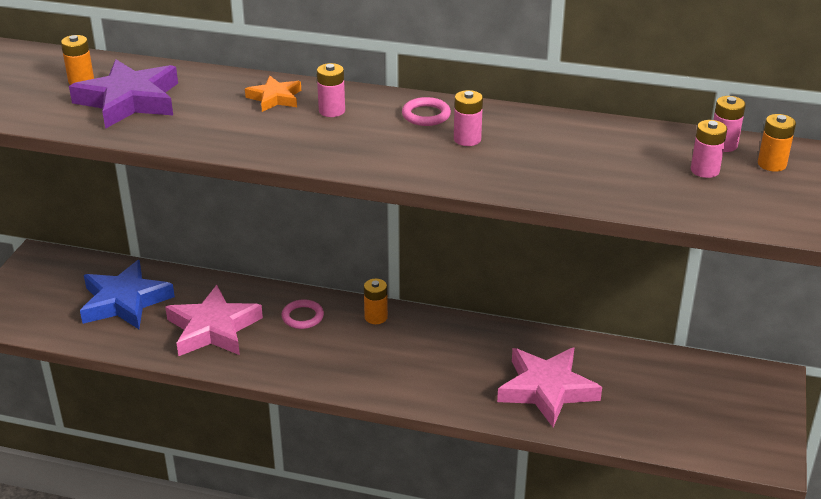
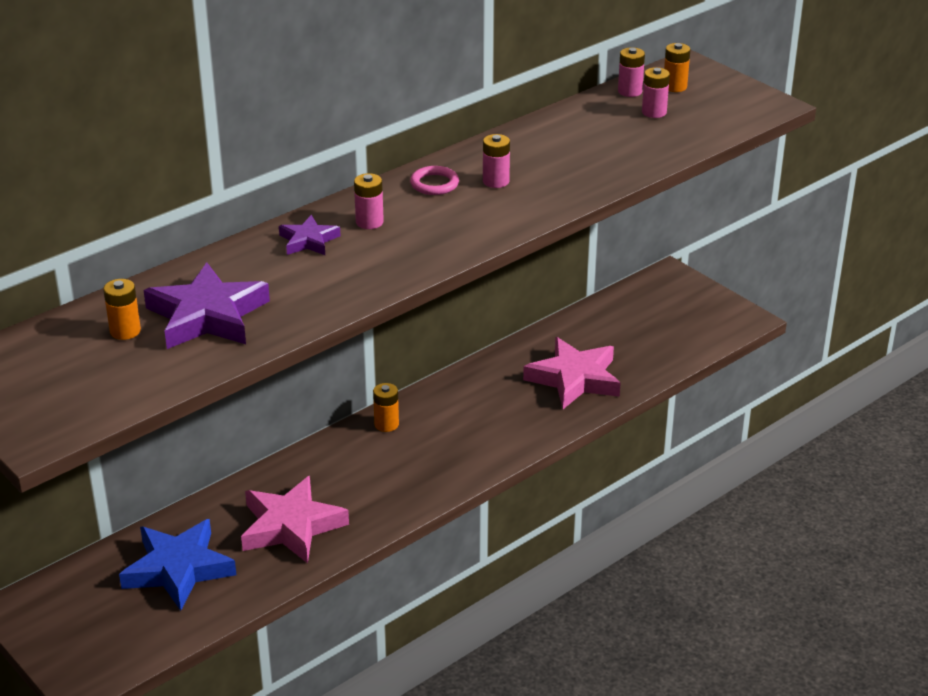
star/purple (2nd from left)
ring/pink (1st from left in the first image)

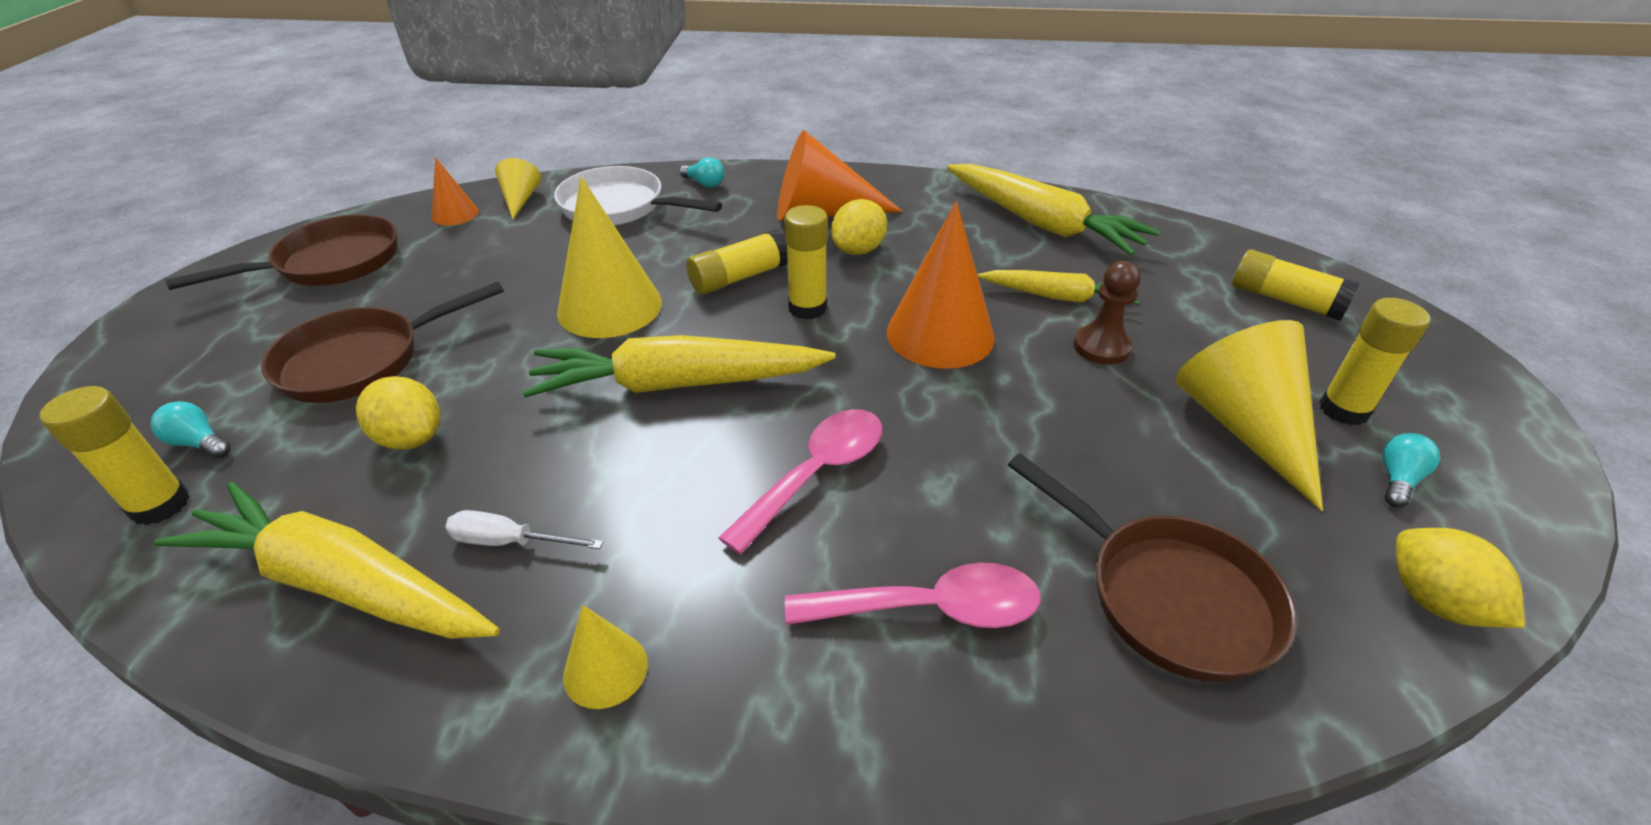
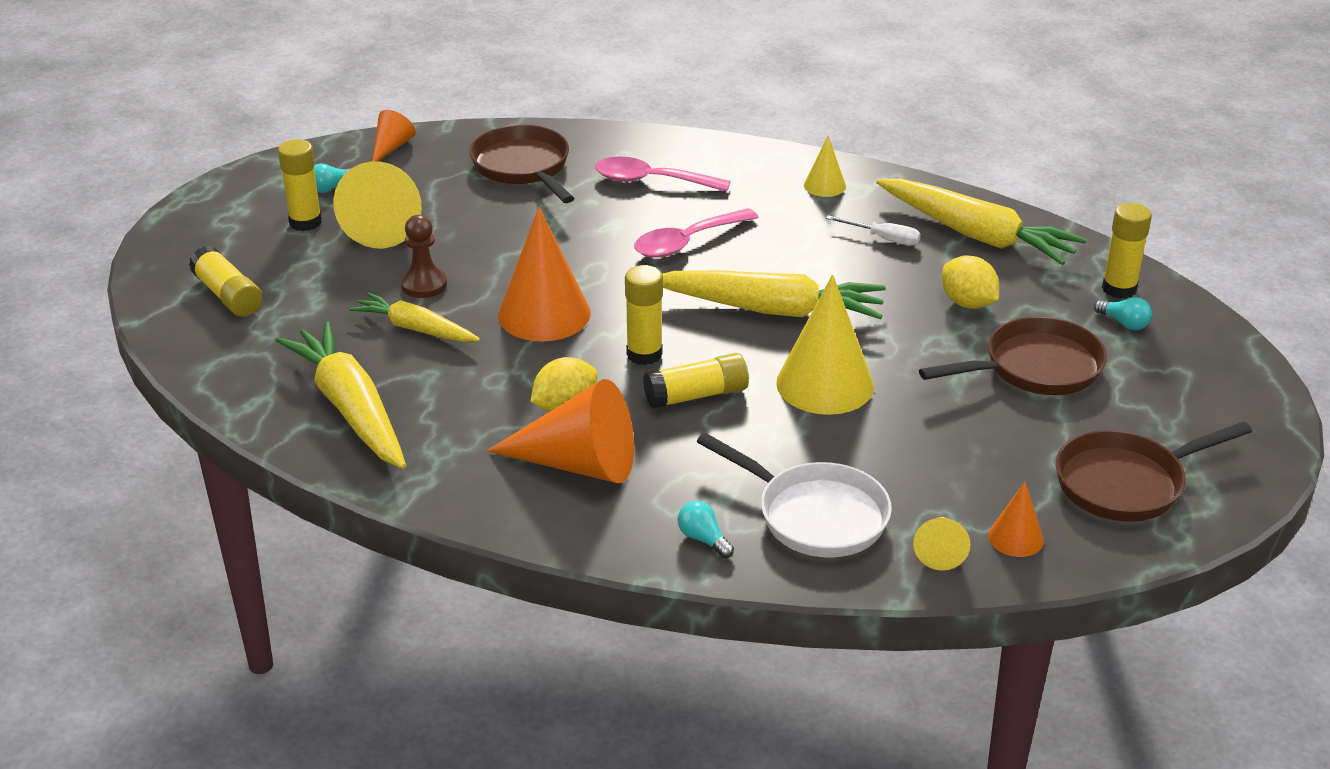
cone/orange (1st from left)

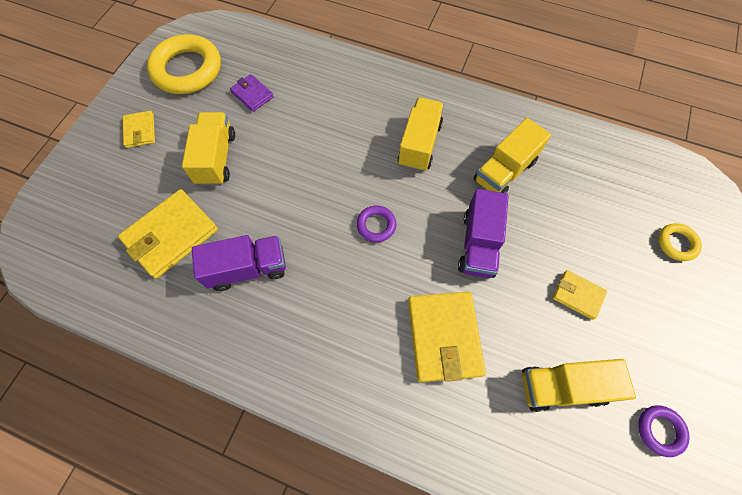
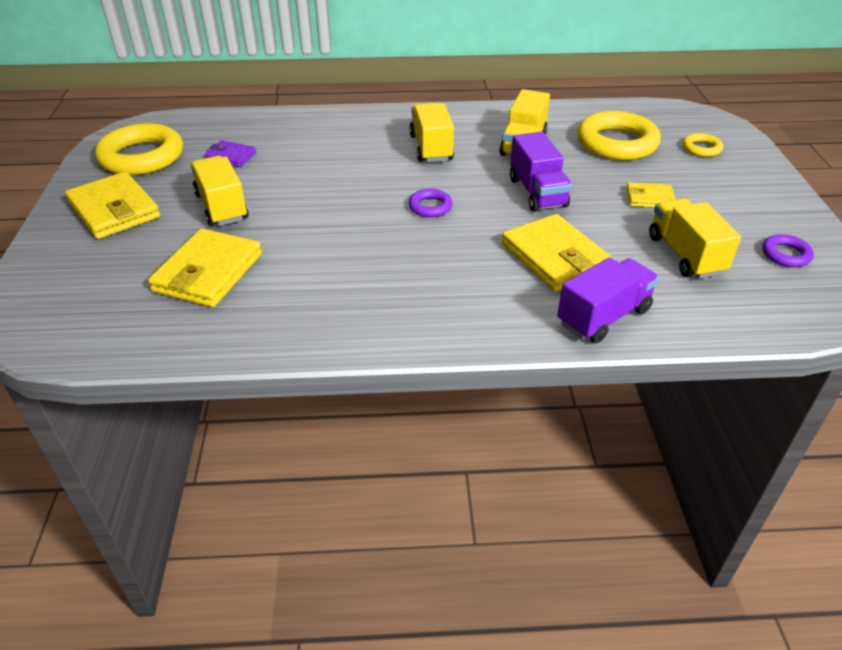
wallet/yellow (1st from left)
truck/purple (2nd from left)
truck/yellow (4th from left)
ring/yellow (2nd from left)

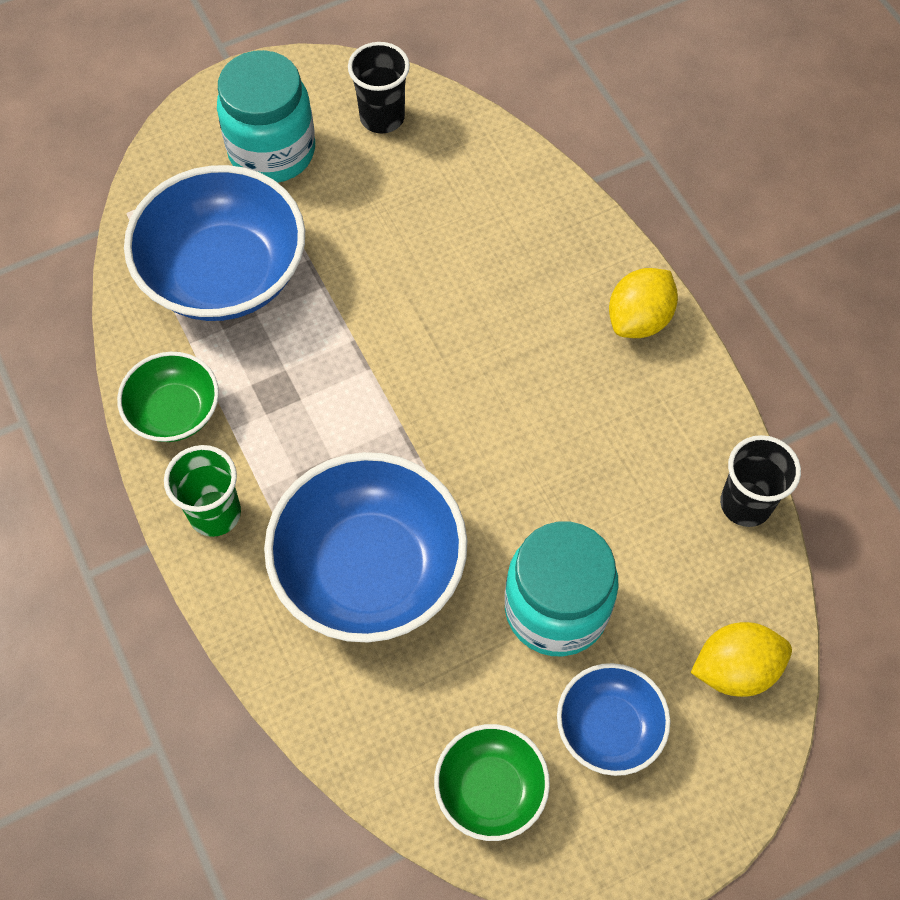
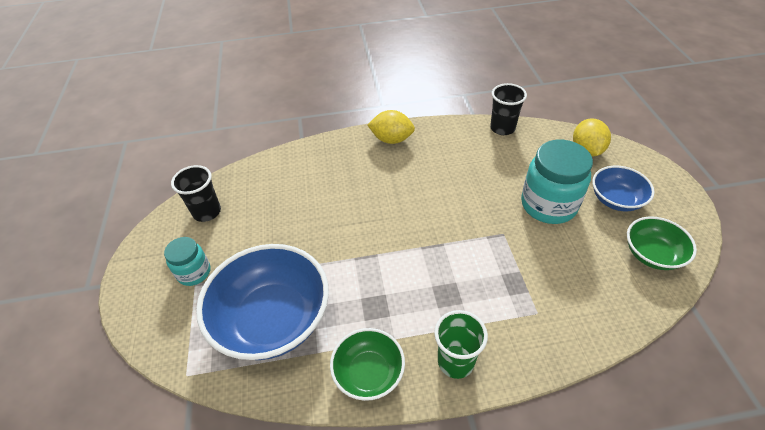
jar/turquoise (1st from left)
lemon/yellow (1st from left)
bowl/blue (2nd from left in the first image)

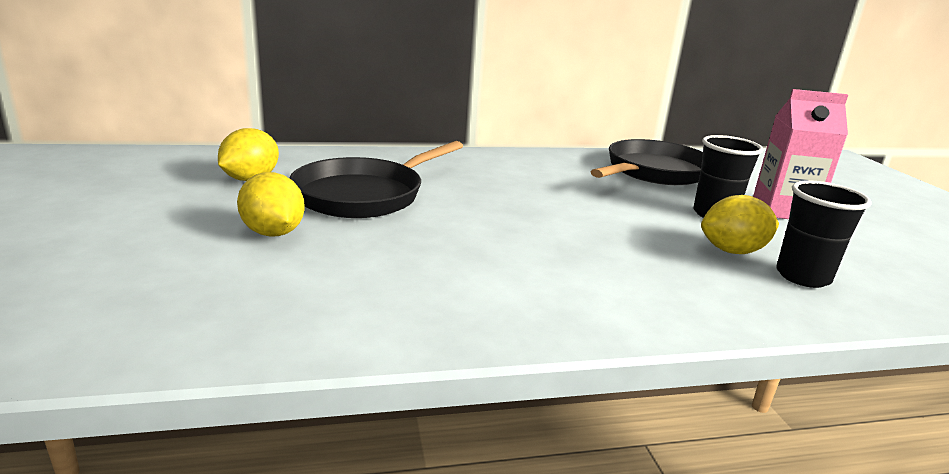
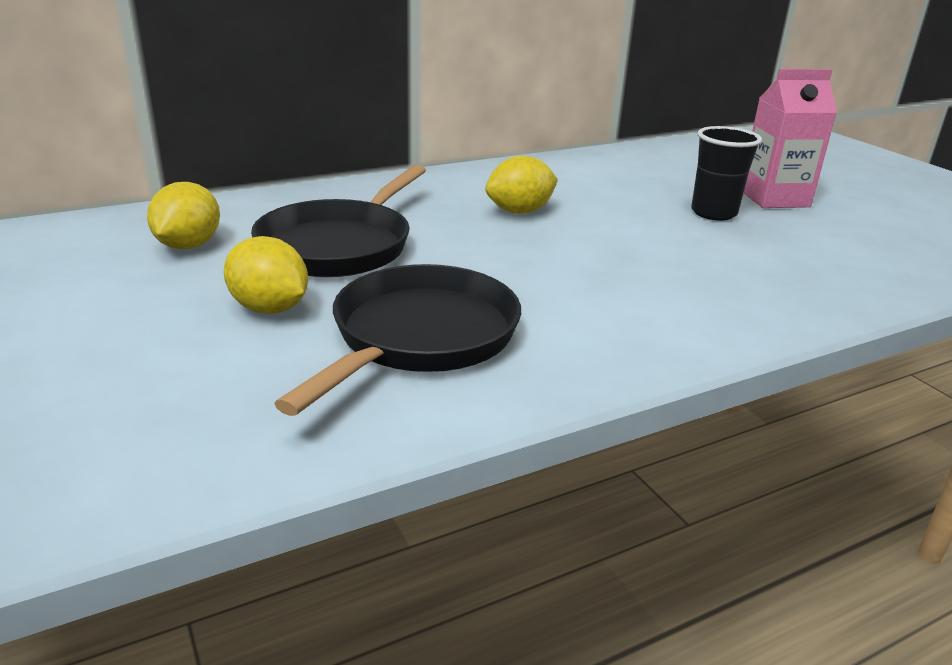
pan/black (2nd from left)
cup/black (2nd from left in the first image)
lemon/yellow (3rd from left)

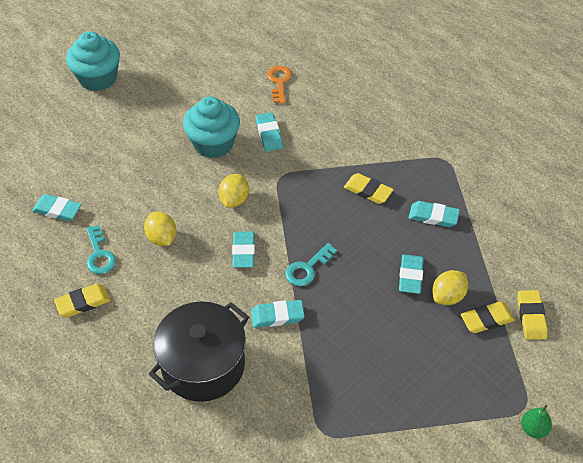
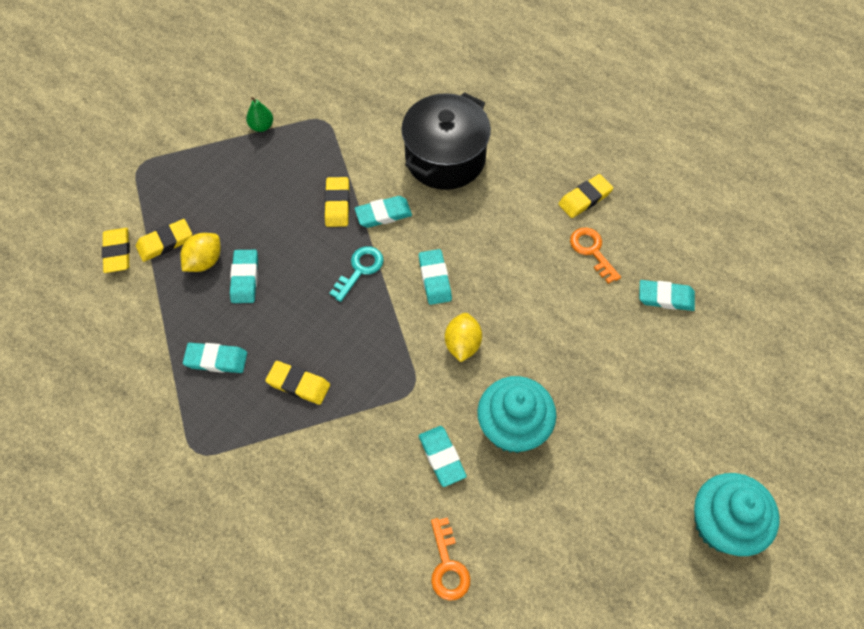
lemon/yellow (1st from left in the first image)
key/orange (2nd from left)
pear/green
eraser/yellow (4th from left)

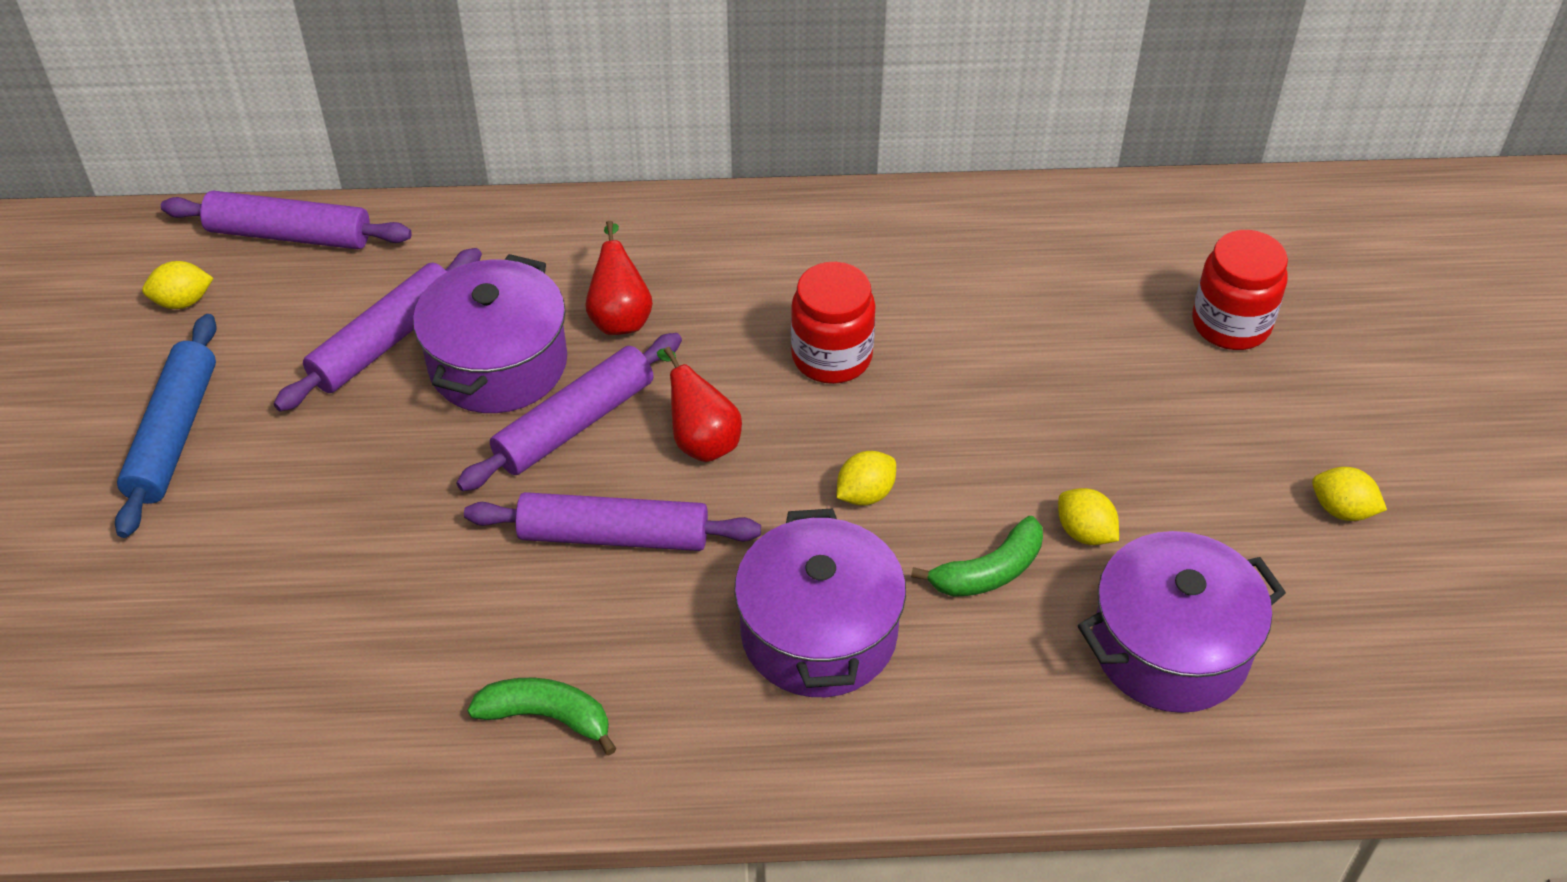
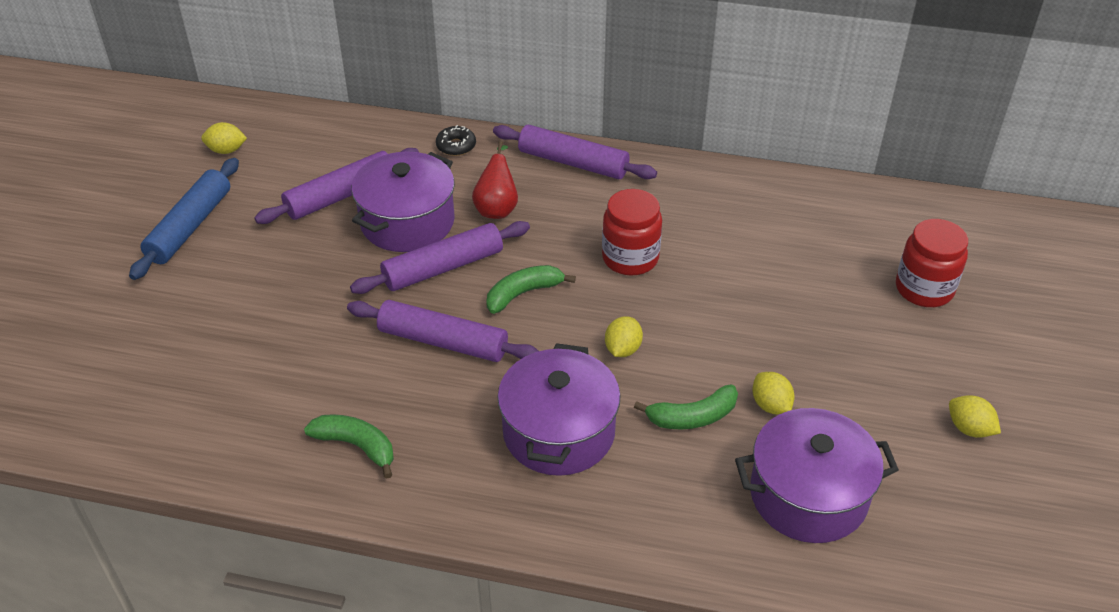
rolling pin/purple (4th from left)
banana/green (2nd from left)
lemon/yellow (2nd from left)
donut/black

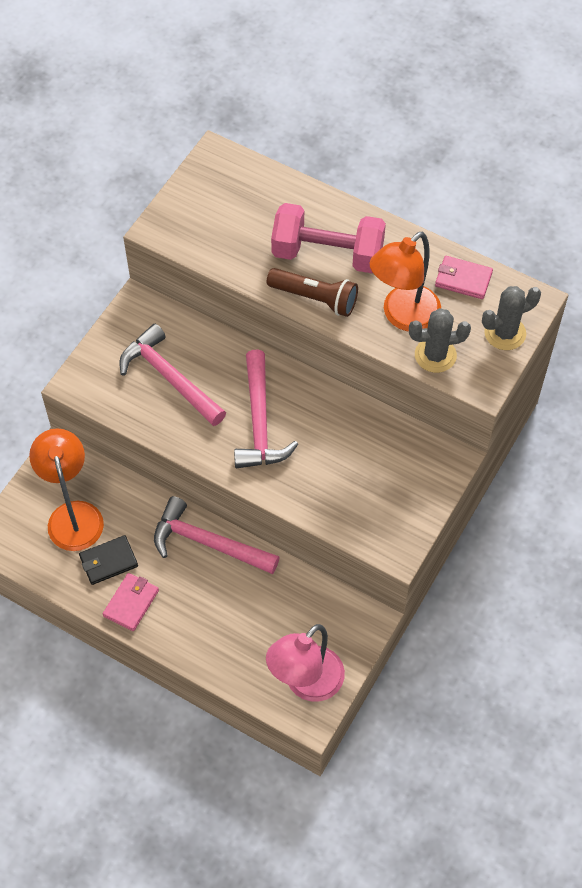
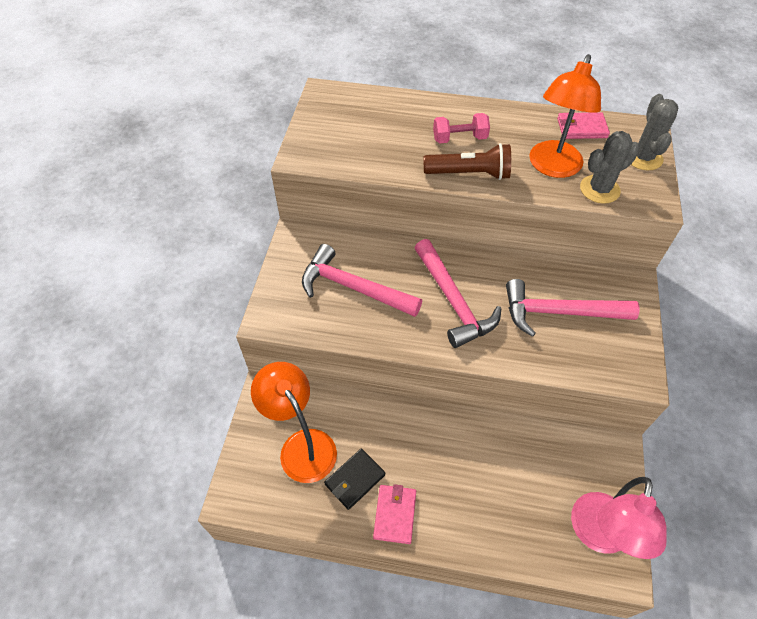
dumbbell/pink
cactus/grey (2nd from left)
hammer/pink (3rd from left)

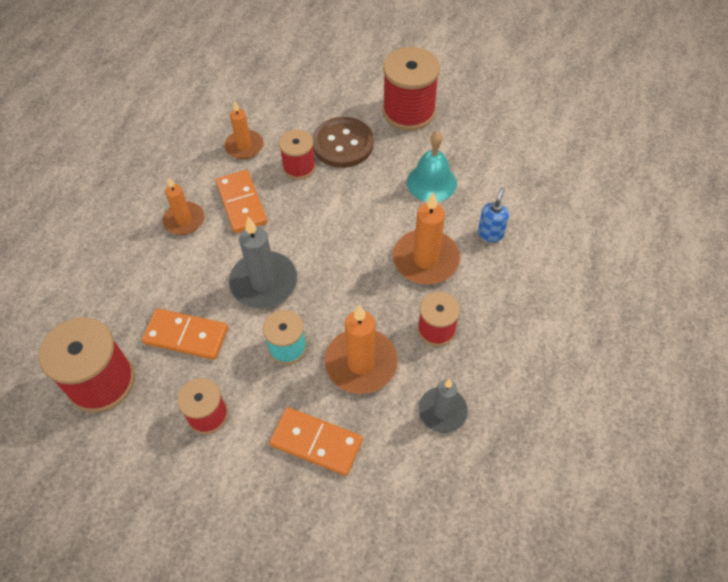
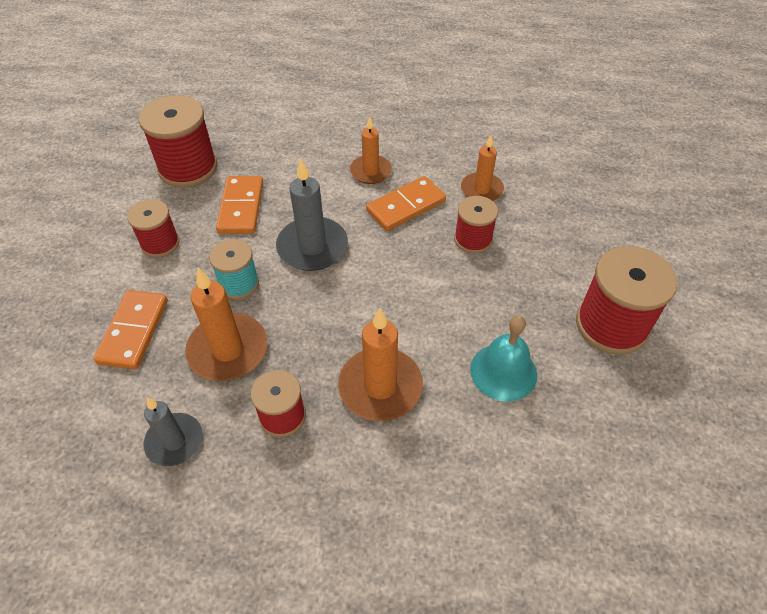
button/brown
soap dispenser/blue

